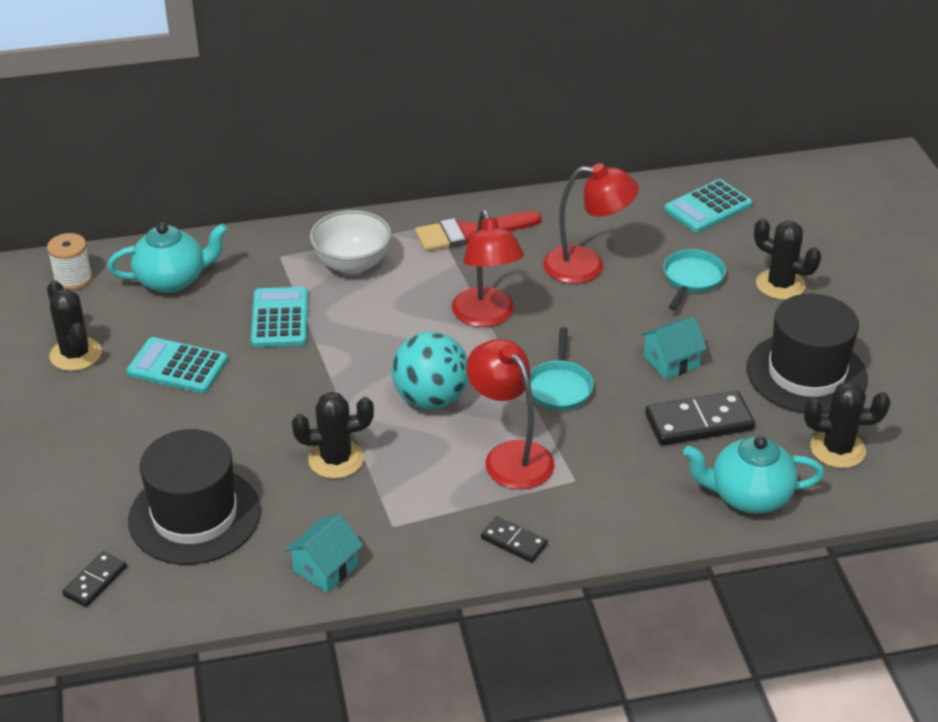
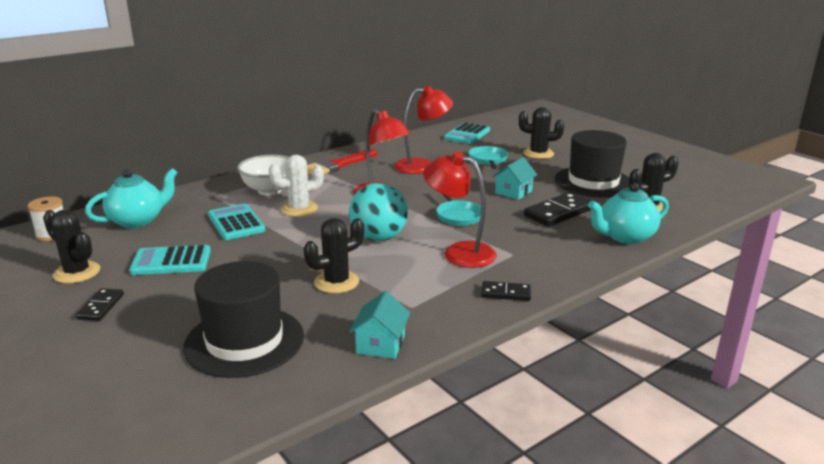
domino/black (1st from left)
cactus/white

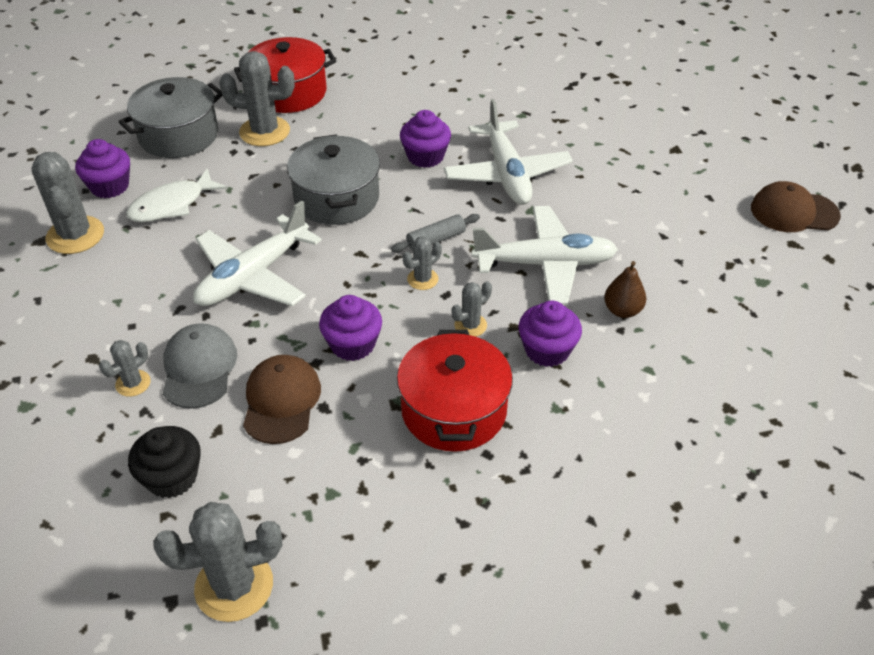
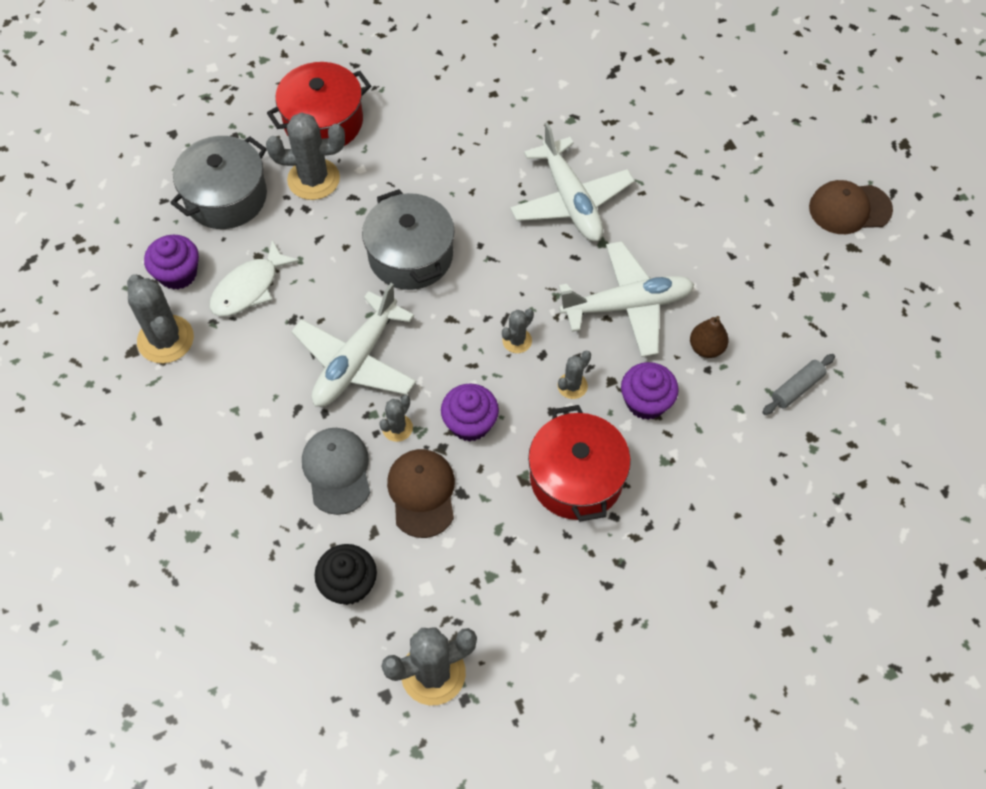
cupcake/purple (3rd from left in the first image)
rolling pin/grey
cactus/grey (3rd from left)

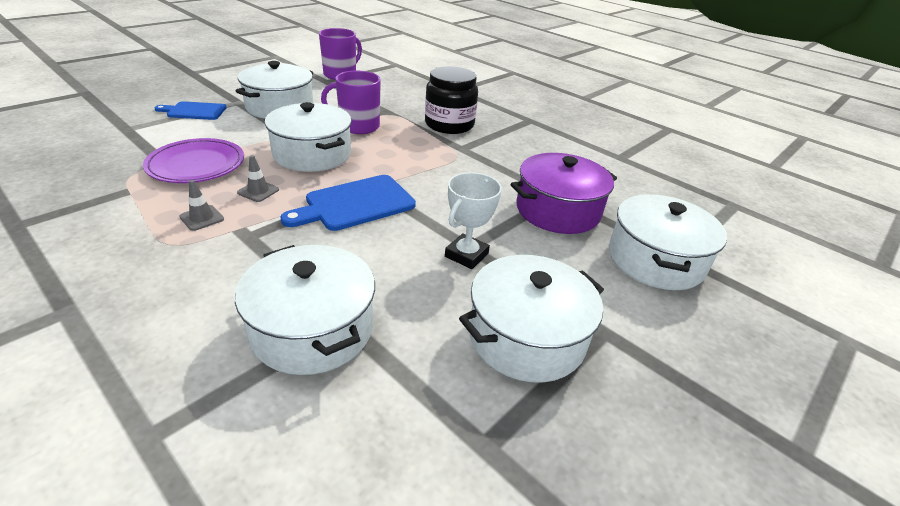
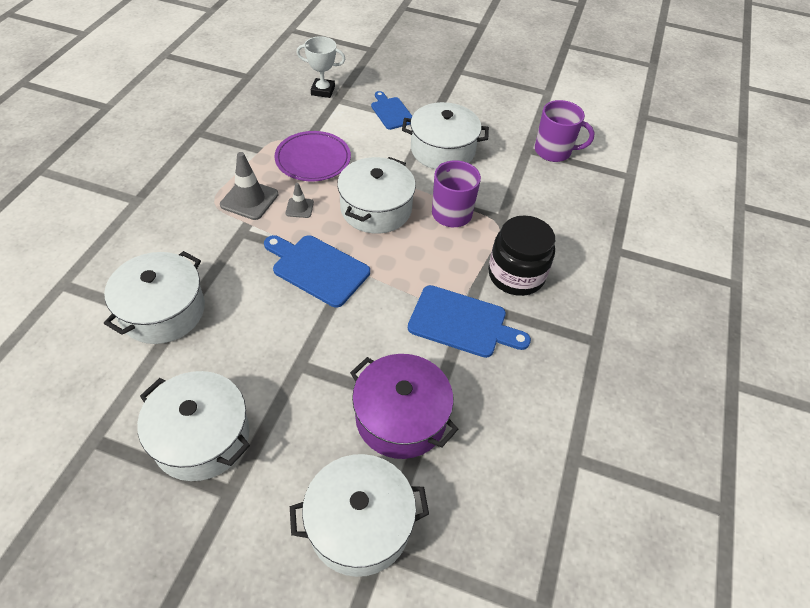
trophy/white
traffic cone/grey (1st from left)
cutting board/blue (3rd from left)

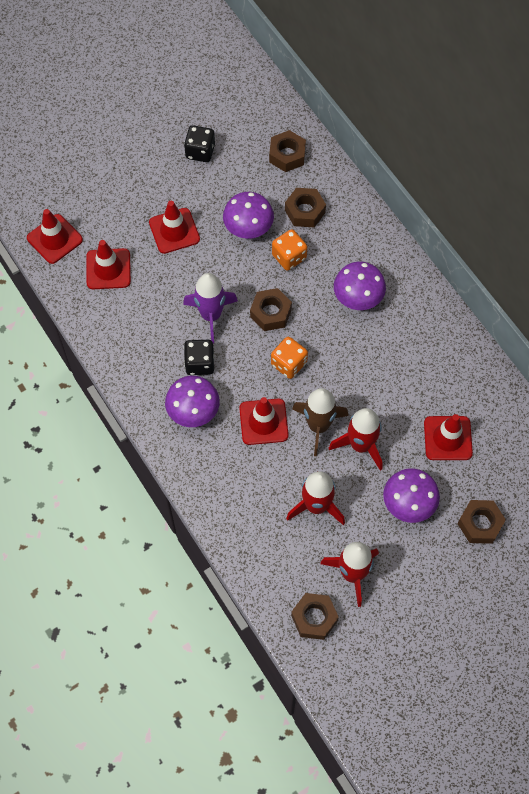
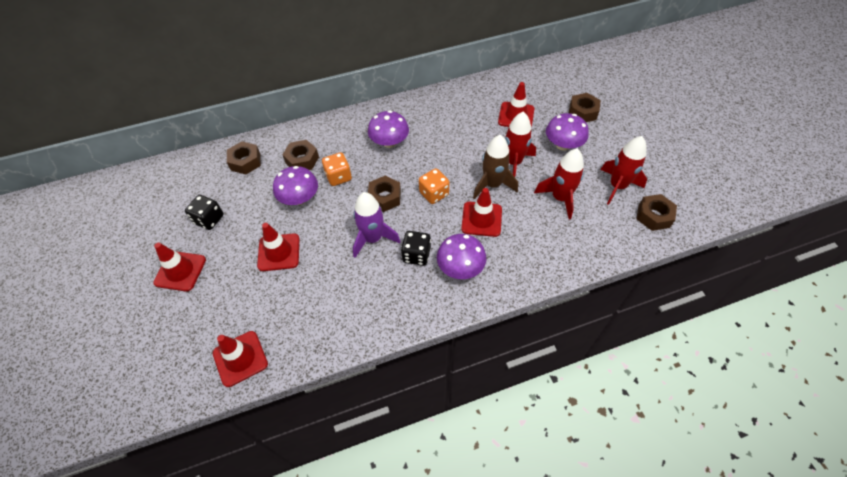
traffic cone/red (1st from left)

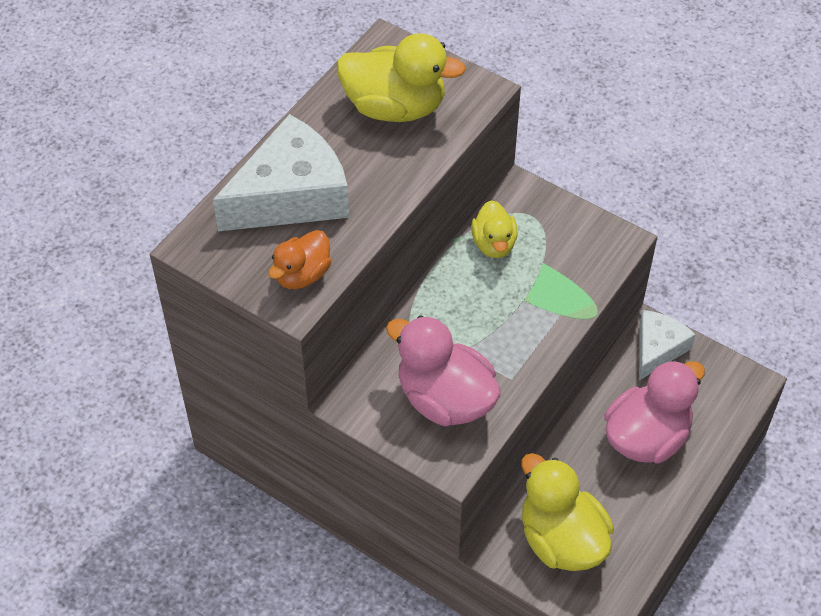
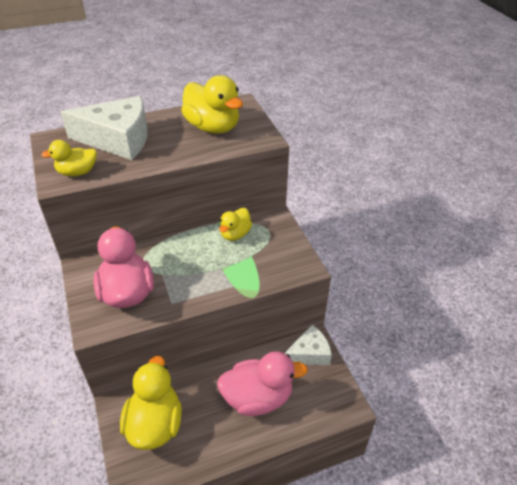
duck/yellow (1st from left)

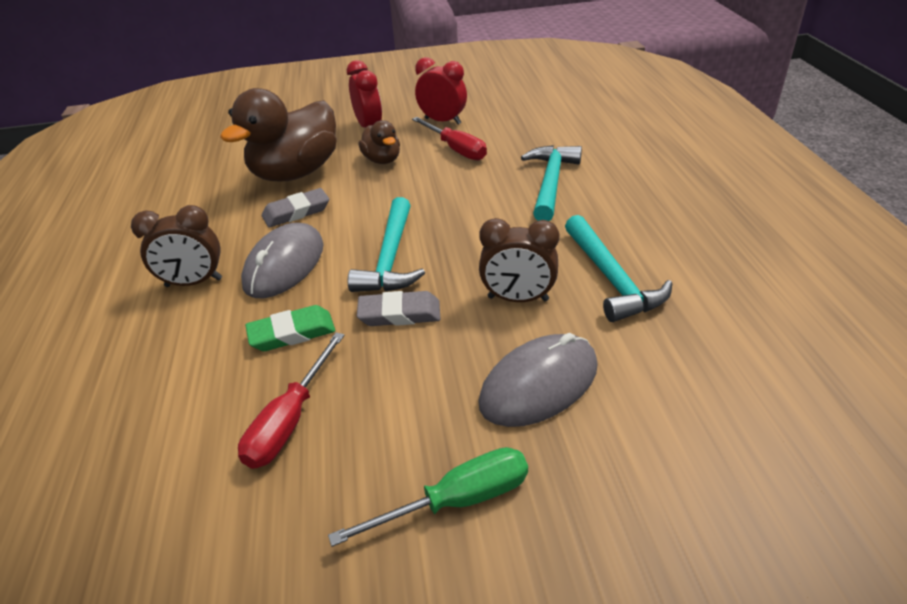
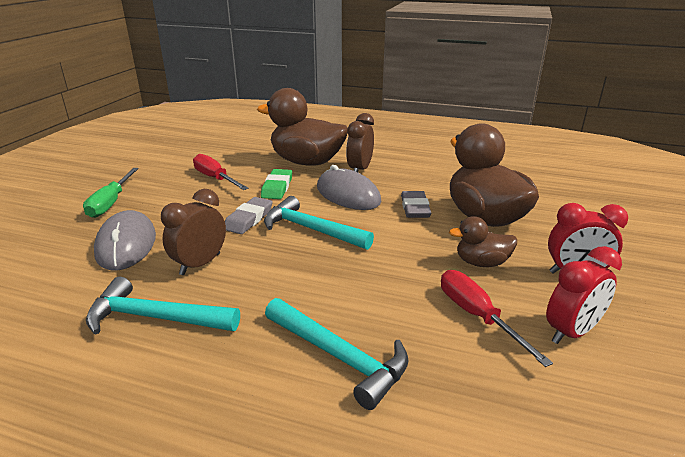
screwdriver/red (2nd from left)
duck/brown (1st from left)

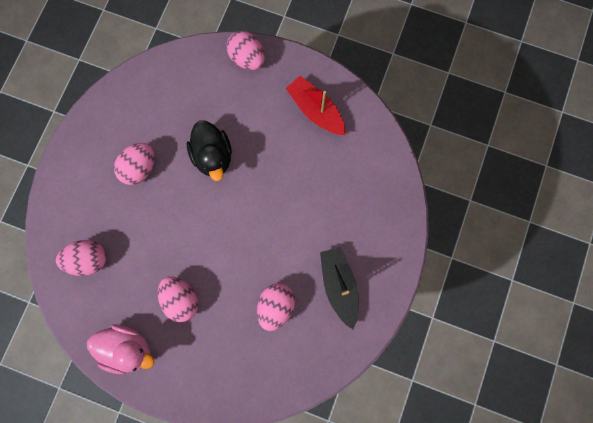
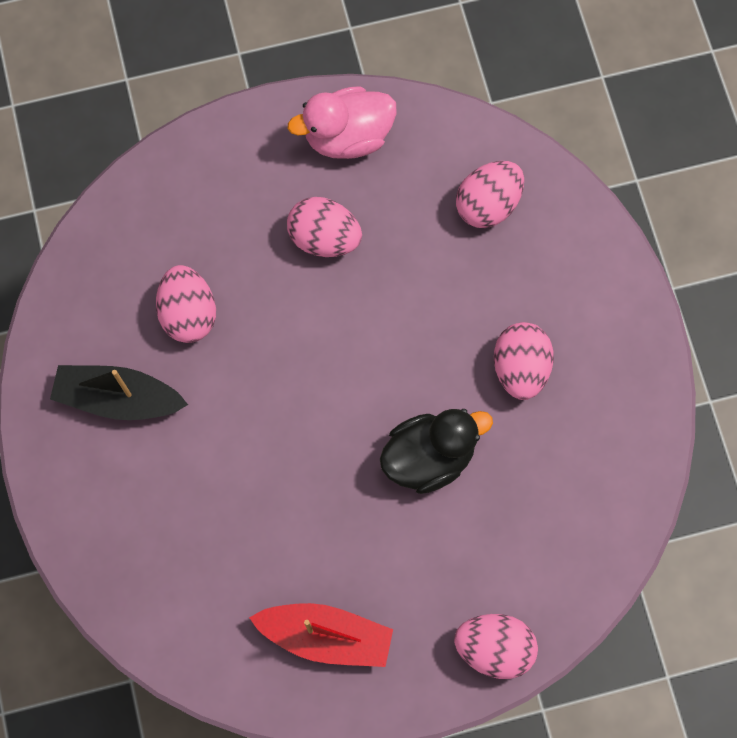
duck/black
boat/black

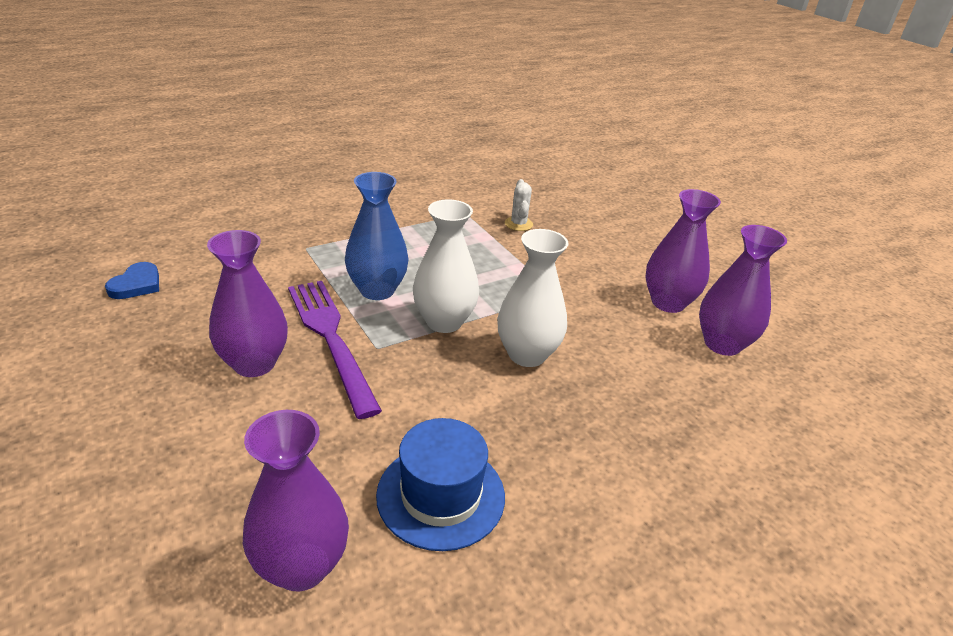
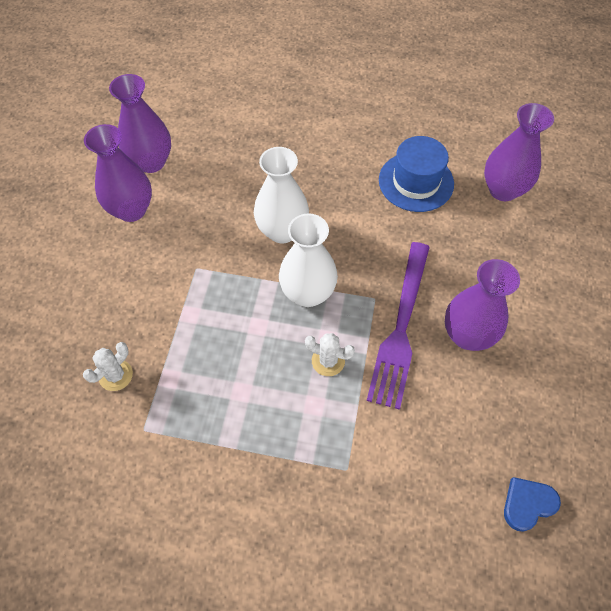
cactus/white (2nd from left)

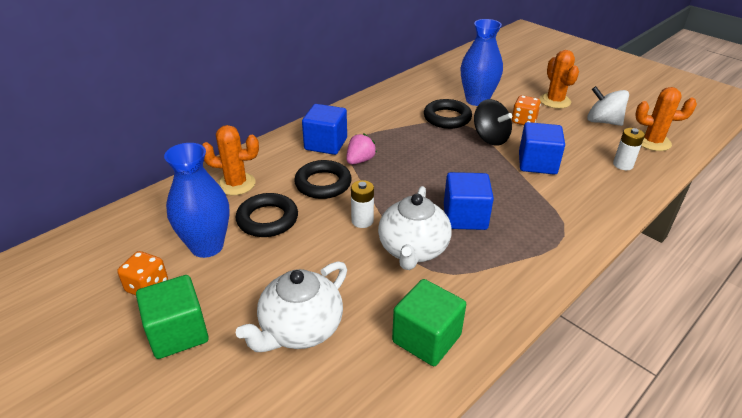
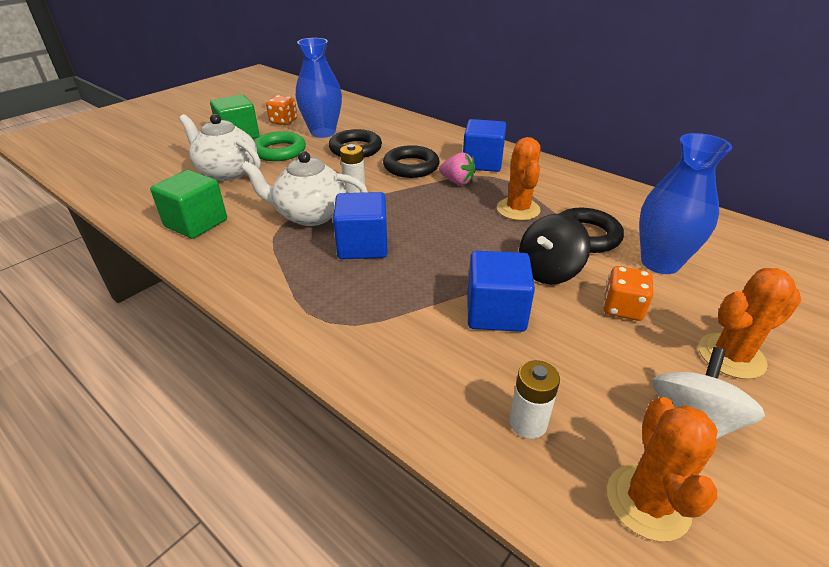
cactus/orange (1st from left)
ring/green

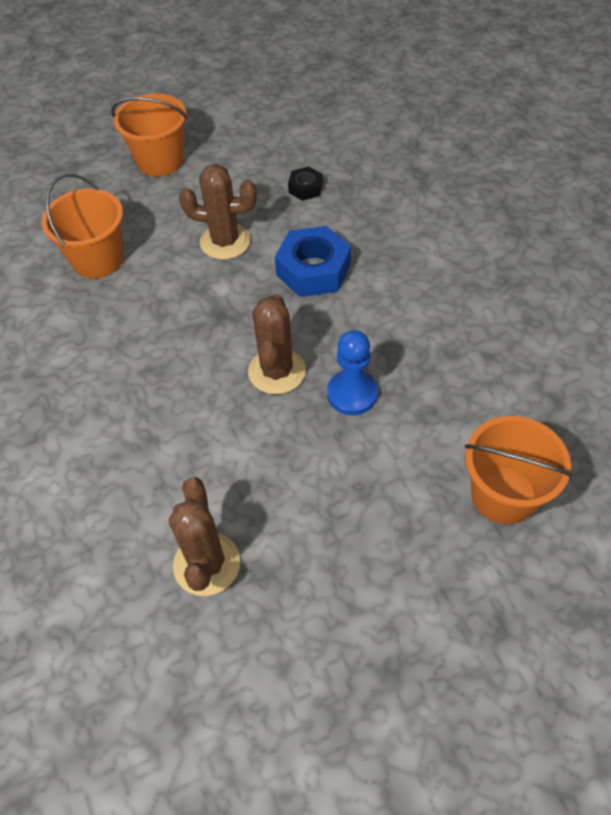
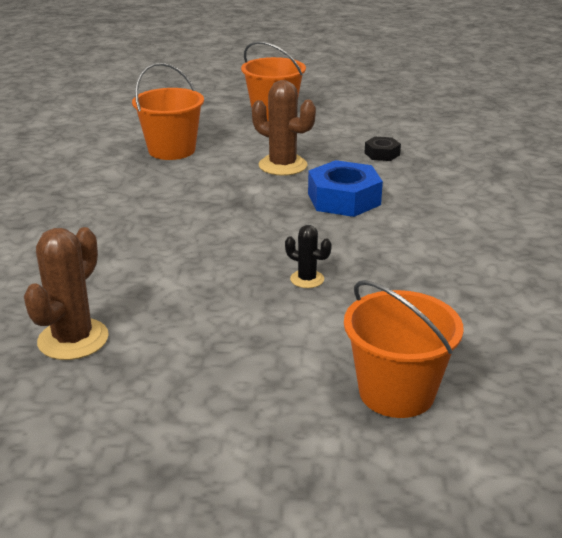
cactus/brown (3rd from left in the first image)
cactus/black

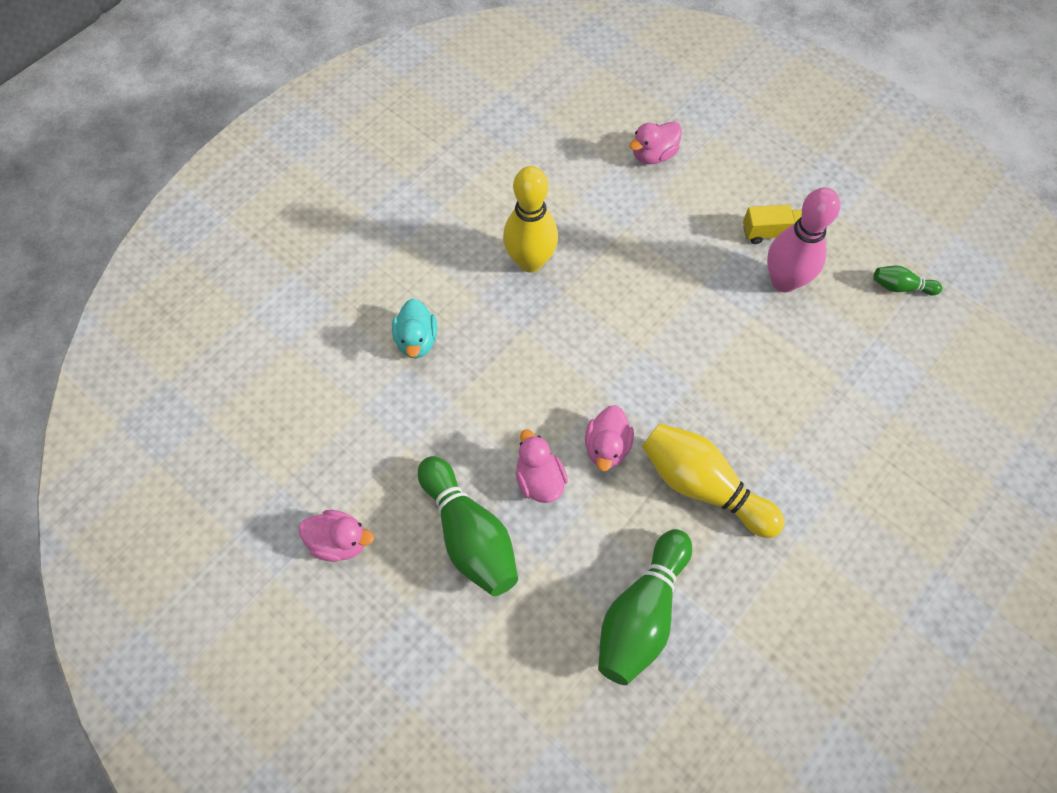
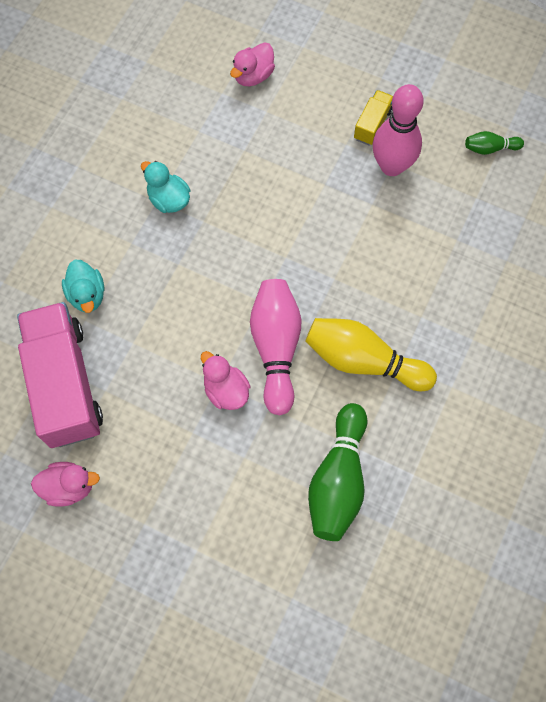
duck/turquoise (2nd from left)
truck/yellow
bowling pin/pink (1st from left)
bowling pin/green (1st from left in the first image)
truck/pink

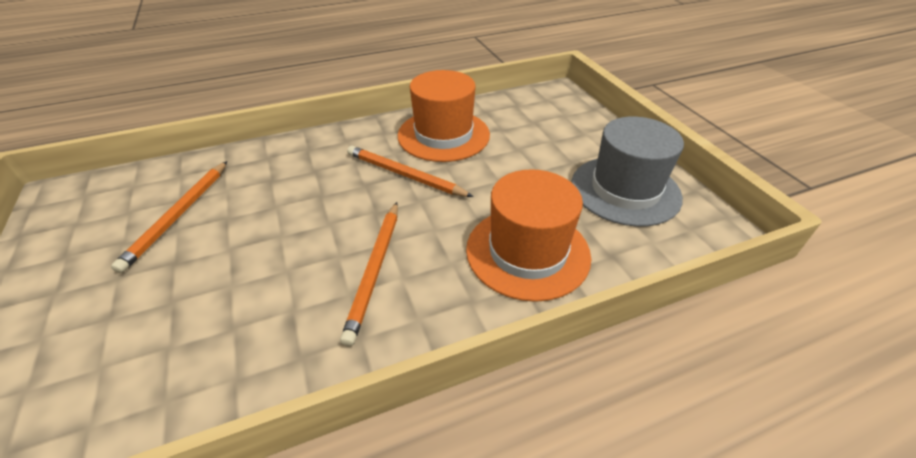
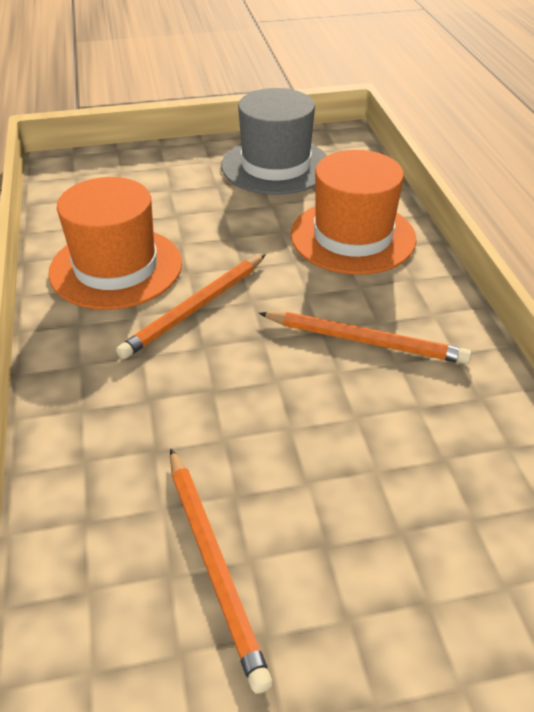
pencil/orange (2nd from left)

